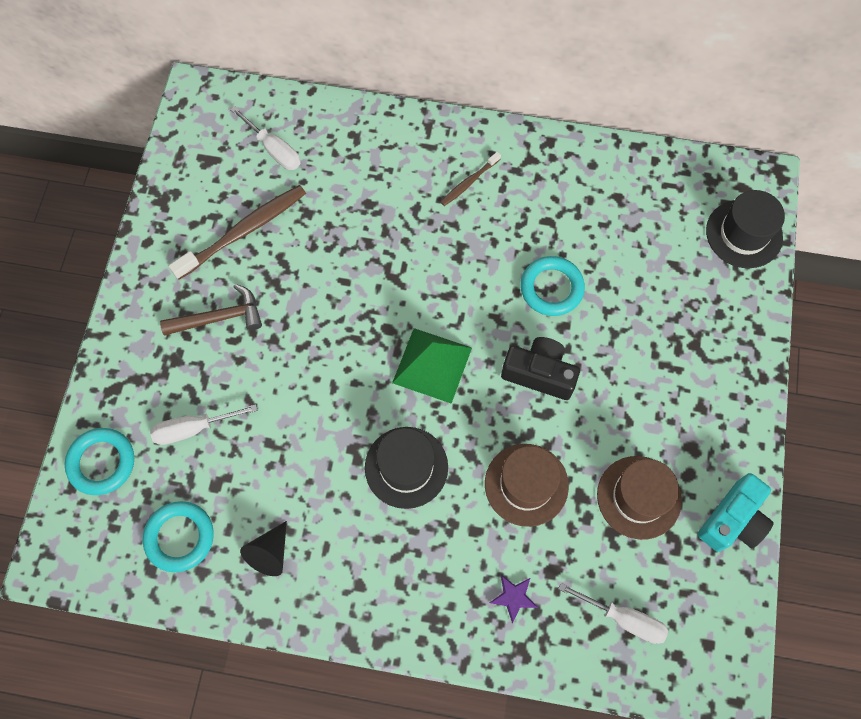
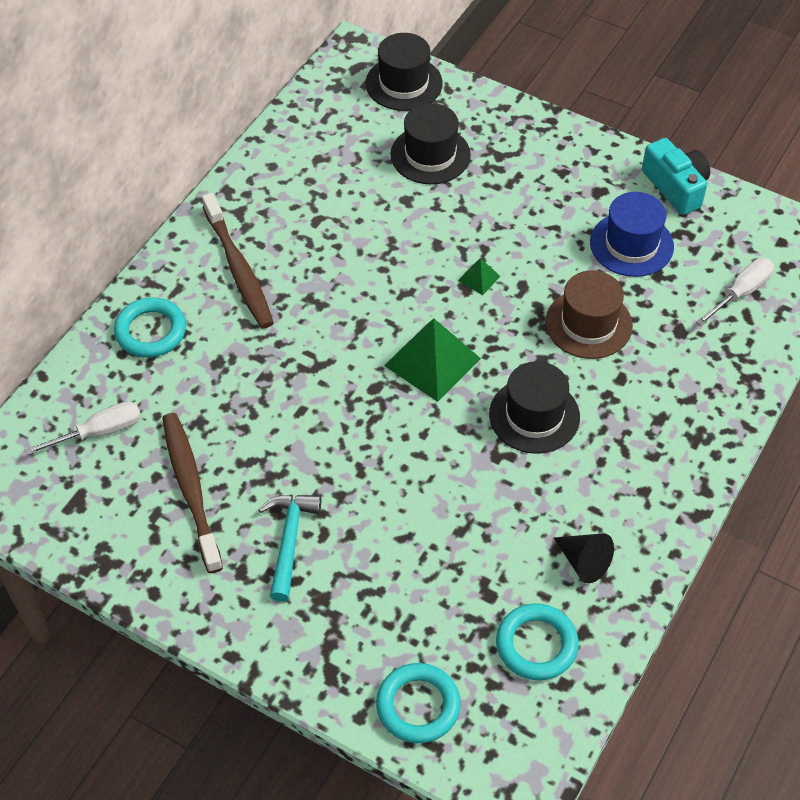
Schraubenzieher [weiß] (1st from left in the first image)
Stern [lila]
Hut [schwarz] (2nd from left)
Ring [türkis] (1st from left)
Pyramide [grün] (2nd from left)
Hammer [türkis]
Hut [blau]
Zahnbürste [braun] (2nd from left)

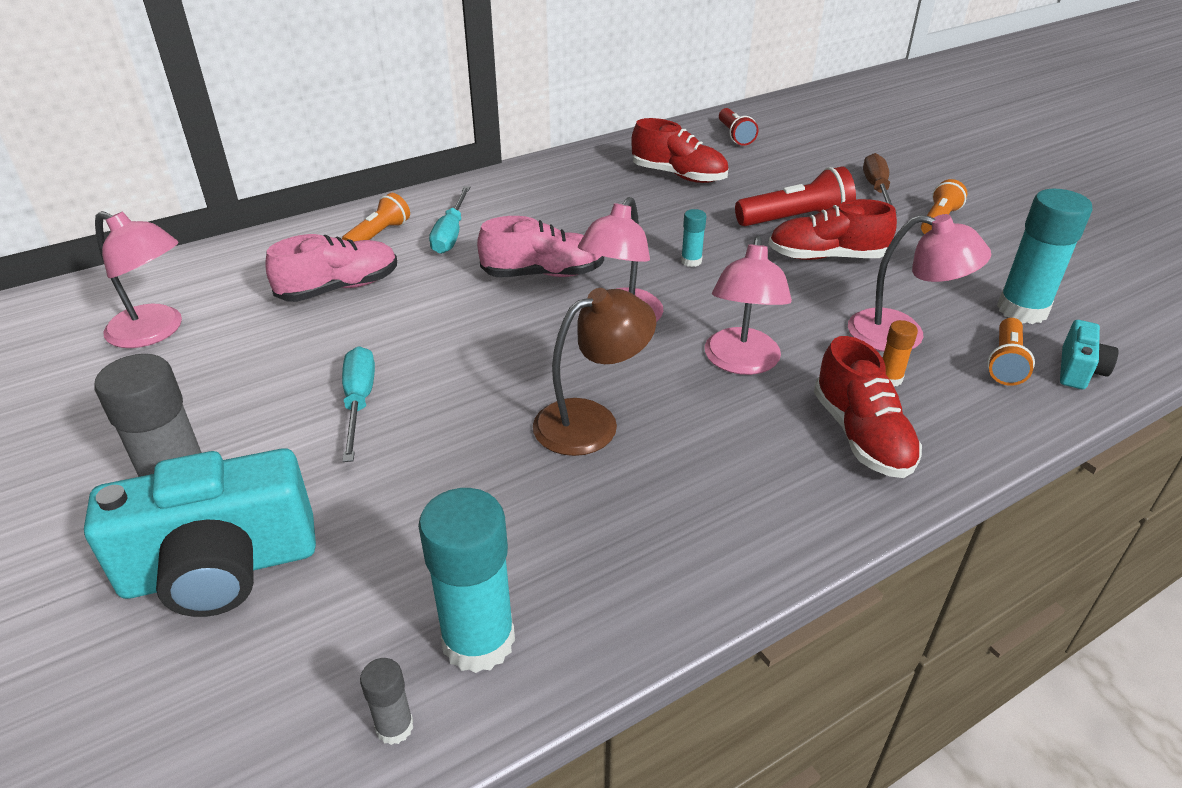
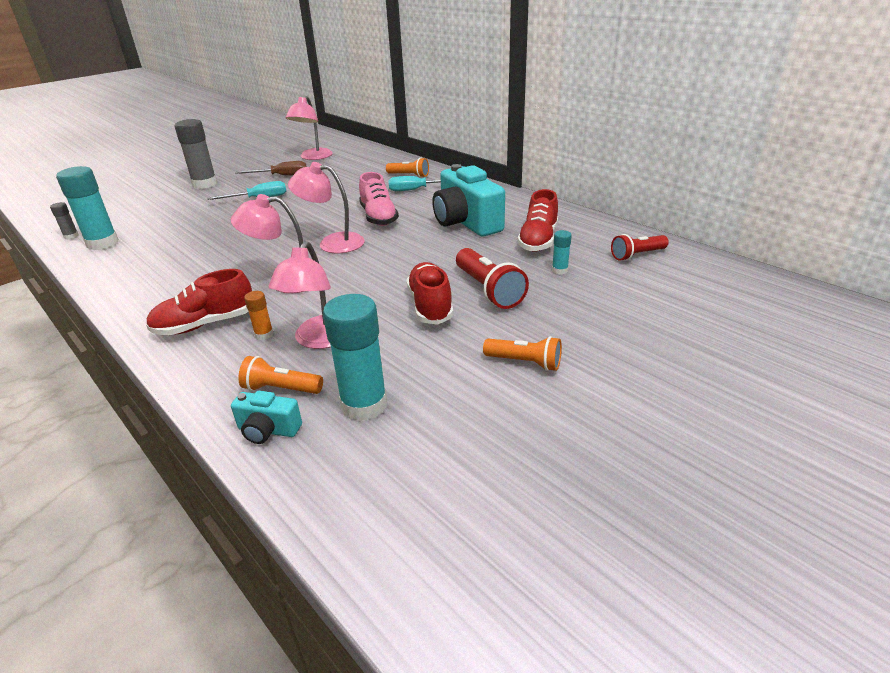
Schuh [rosa] (1st from left in the first image)
Lampe [braun]
Kamera [türkis] (2nd from left)
Klebestift [türkis] (3rd from left)
Schraubenzieher [braun]

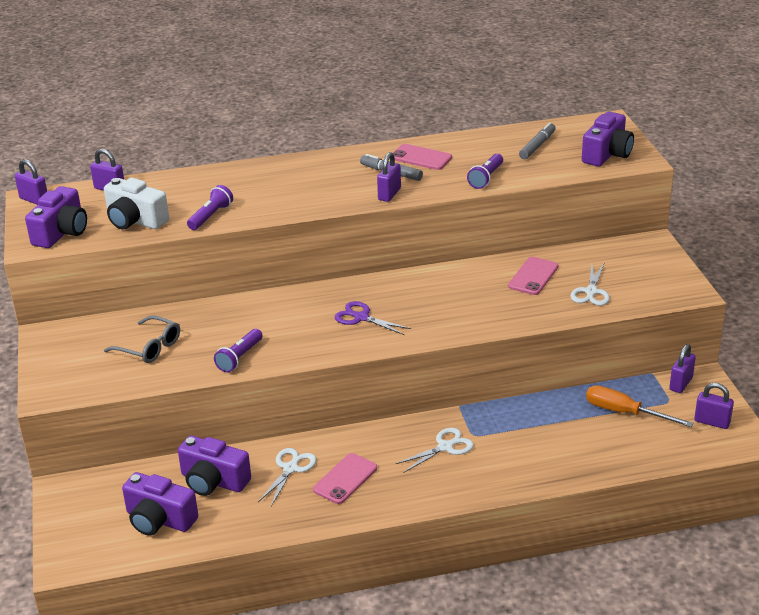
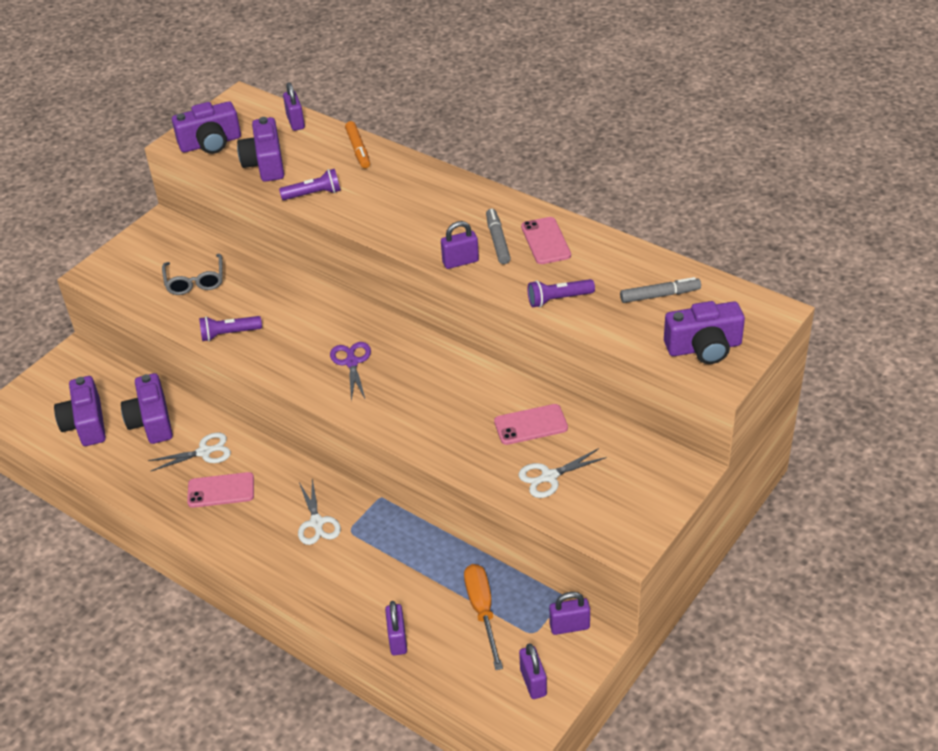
Filzstift [orange]
Vorhängeschloss [lila] (2nd from left)
Kamera [lila] (4th from left)
Schere [weiß] (2nd from left)

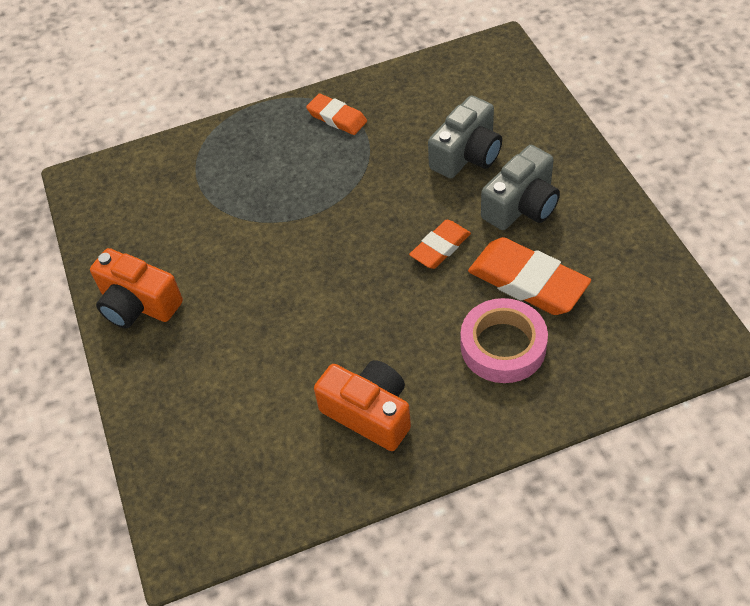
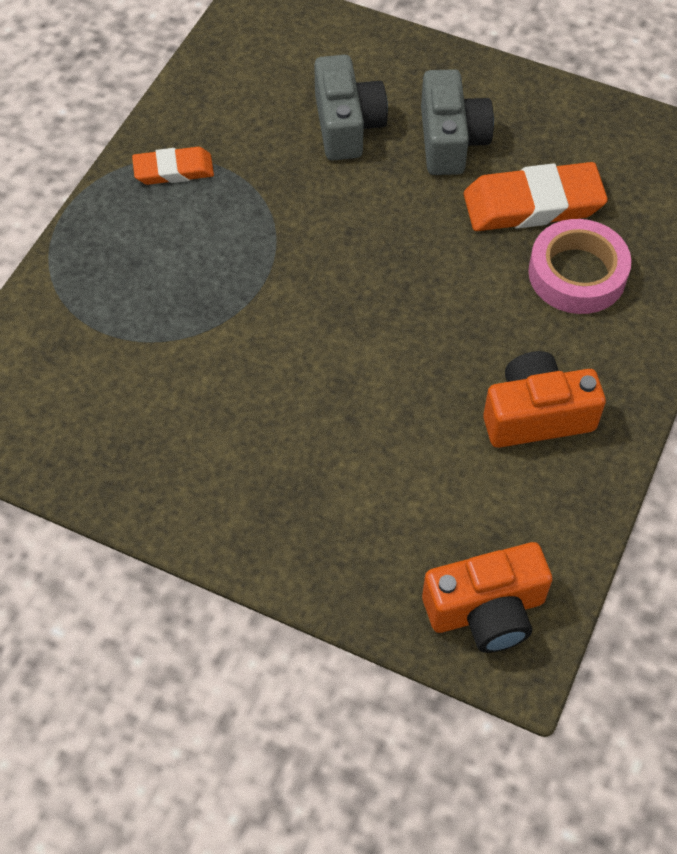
Radiergummi [orange] (2nd from left in the first image)
Kamera [orange] (1st from left)

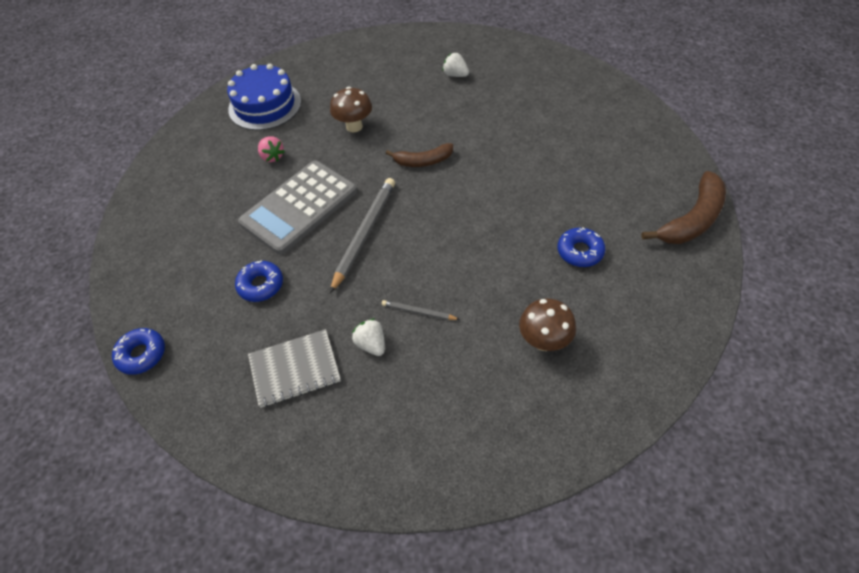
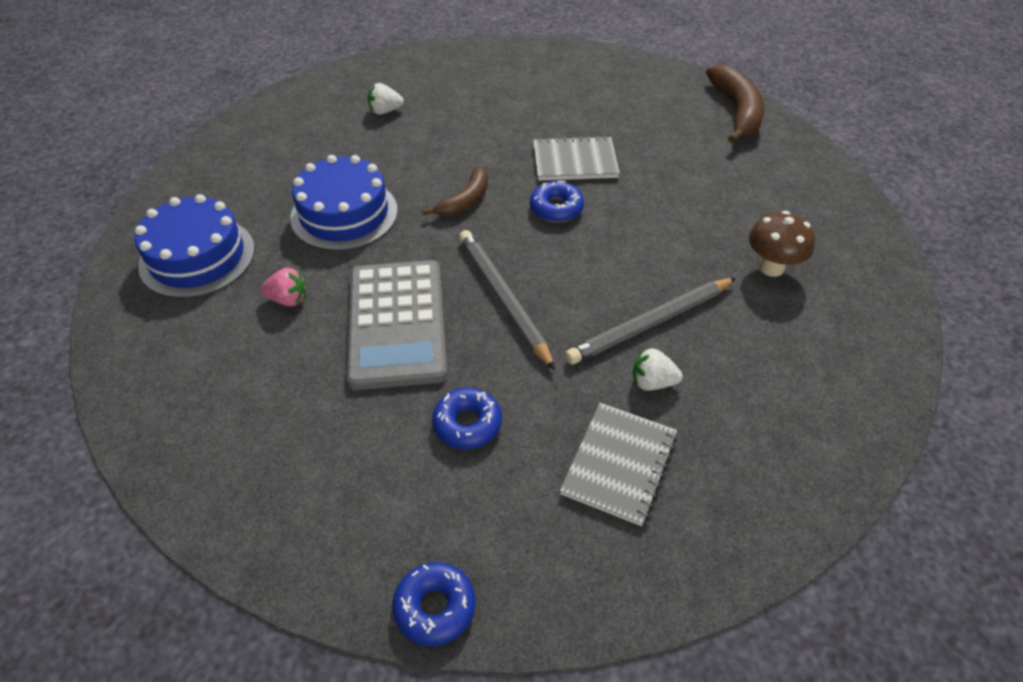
Notizbuch [grau] (1st from left)
Donut [blau] (3rd from left)
Kuchen [blau] (2nd from left)
Bleistift [grau] (2nd from left)

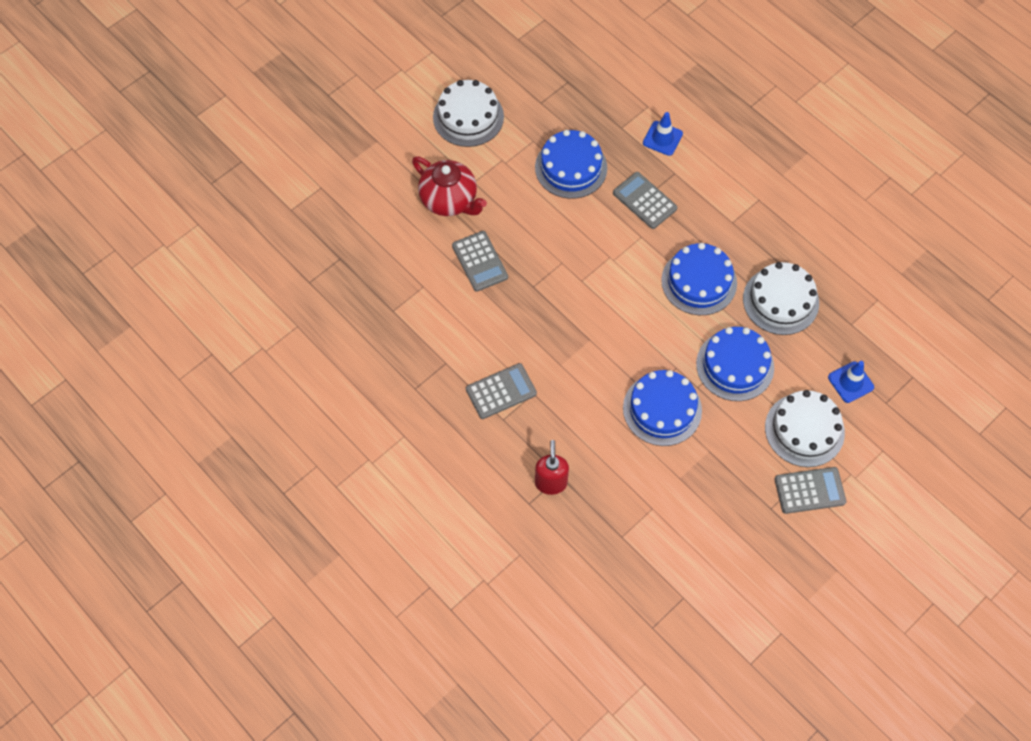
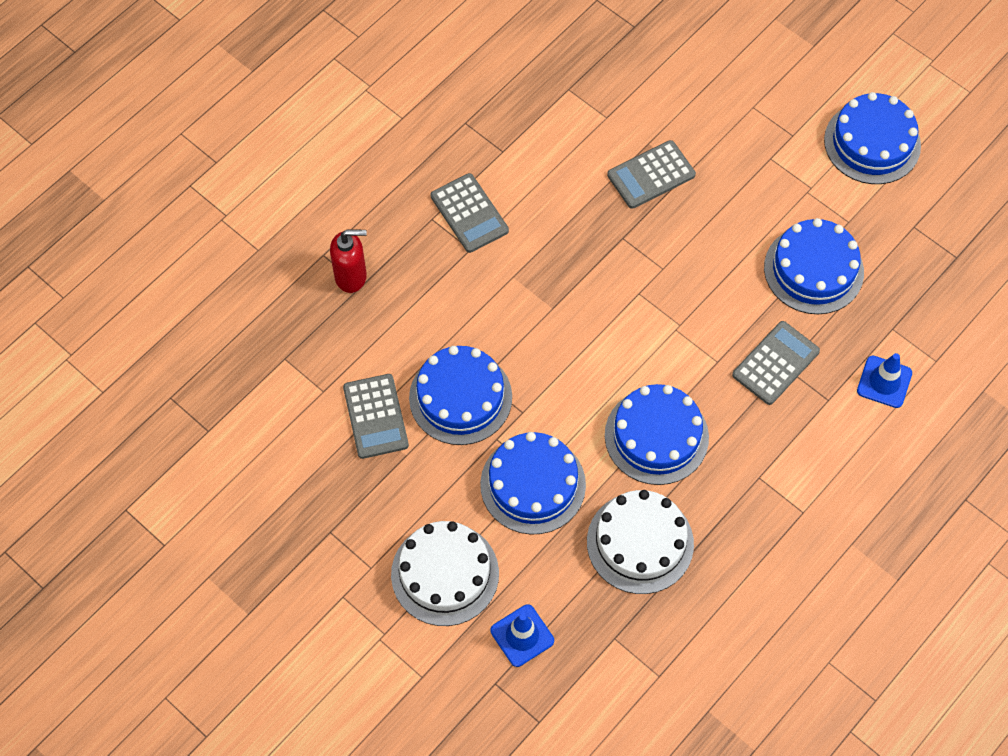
Teekanne [rot]
Taschenrechner [grau] (1st from left)
Kuchen [blau] (5th from left)

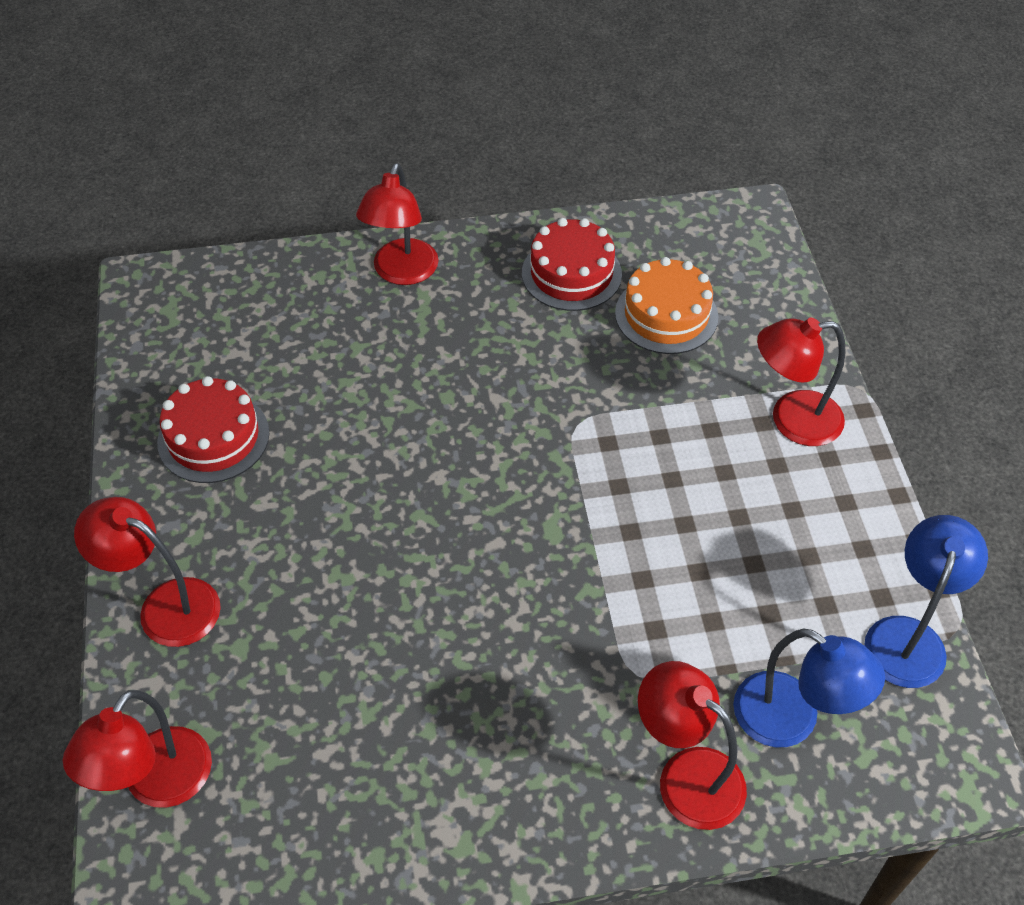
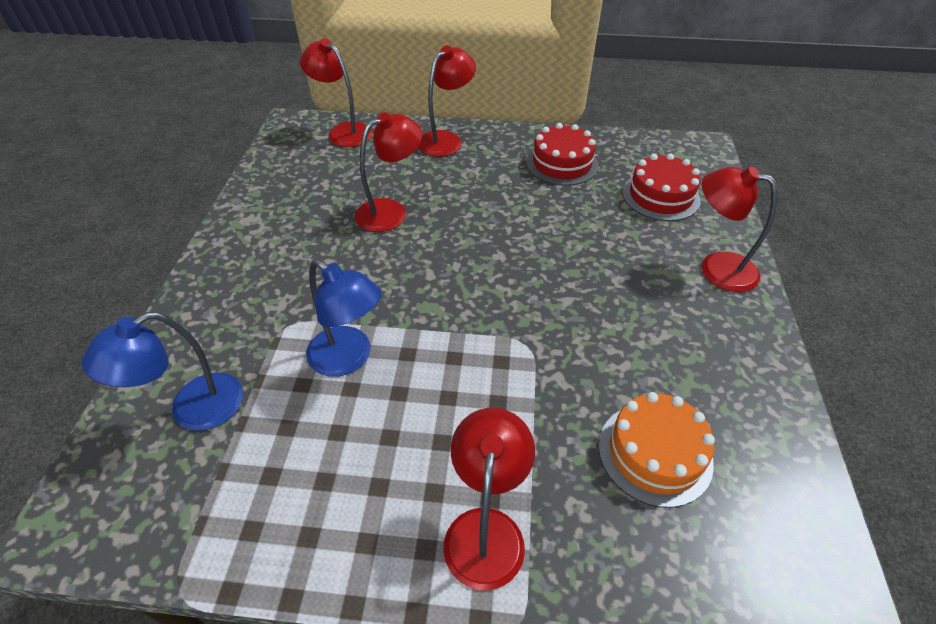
Kuchen [rot] (2nd from left)
Lampe [rot] (2nd from left)
Lampe [blau] (2nd from left)

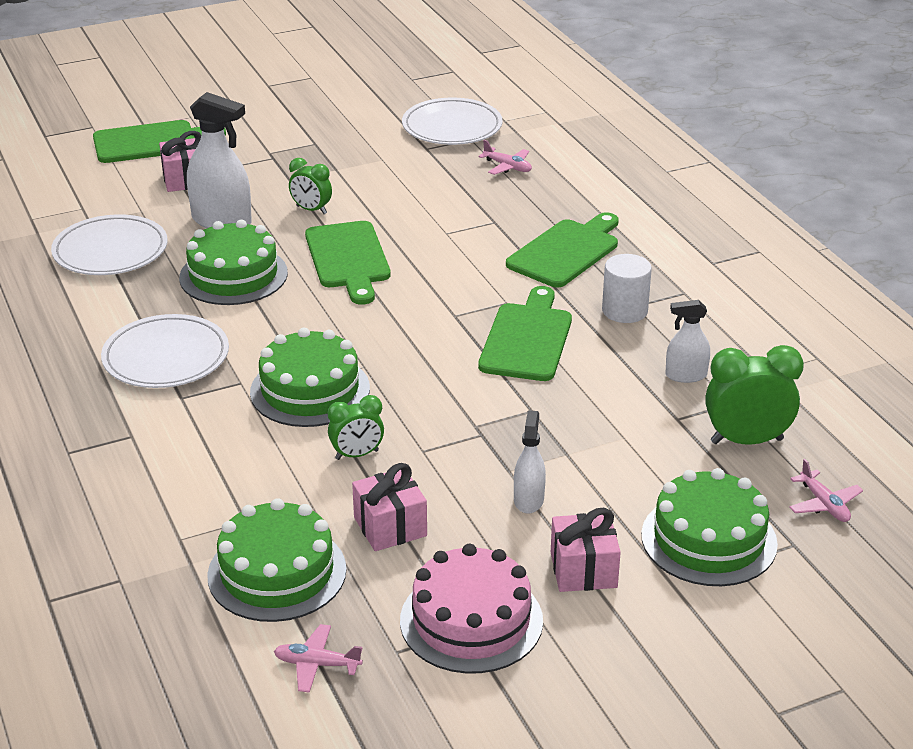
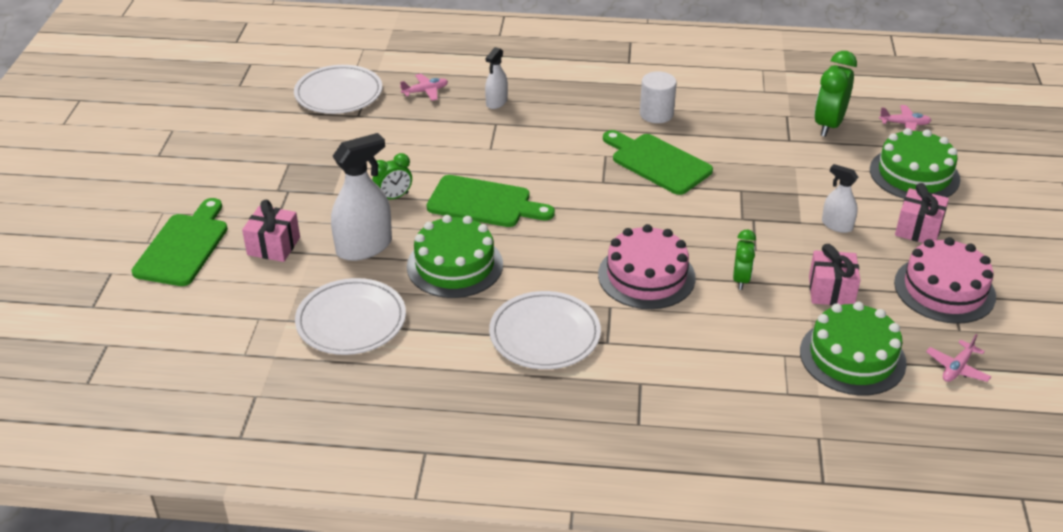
Schneidebrett [grün] (4th from left in the first image)
Sprühflasche [weiß] (2nd from left)
Kuchen [rosa] (1st from left)

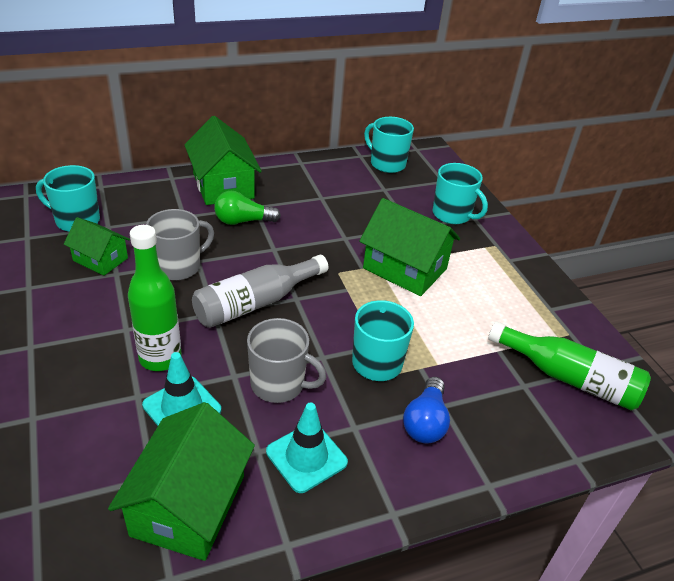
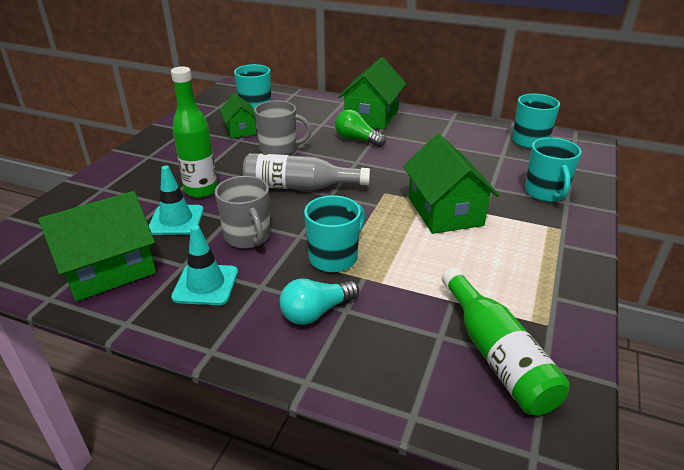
Glühbirne [türkis]

